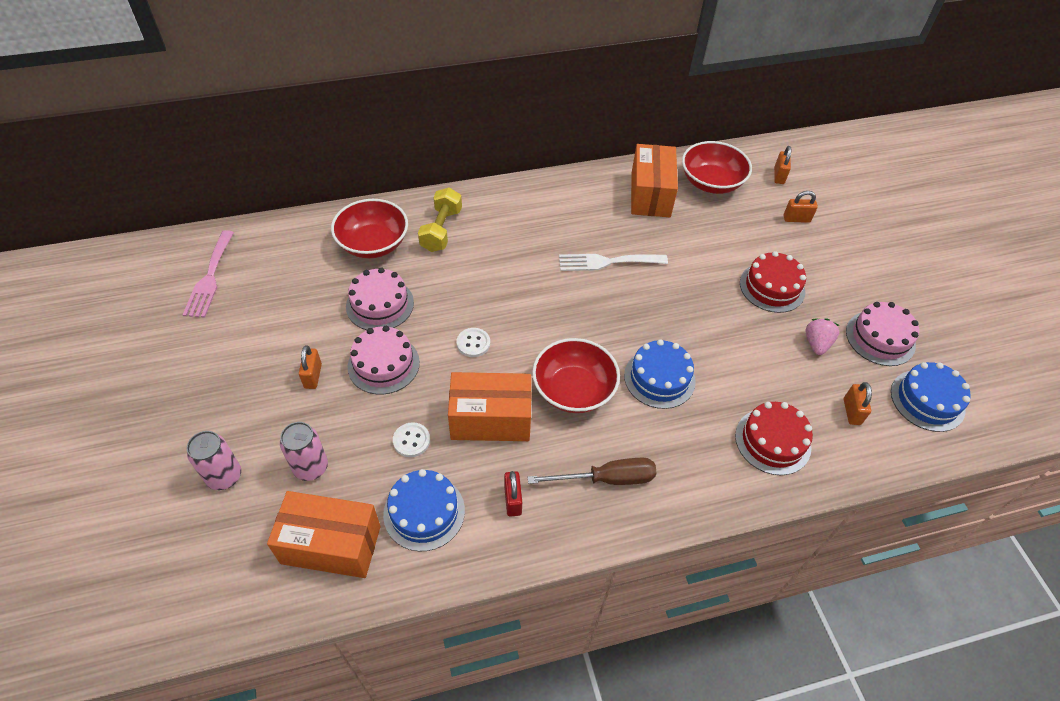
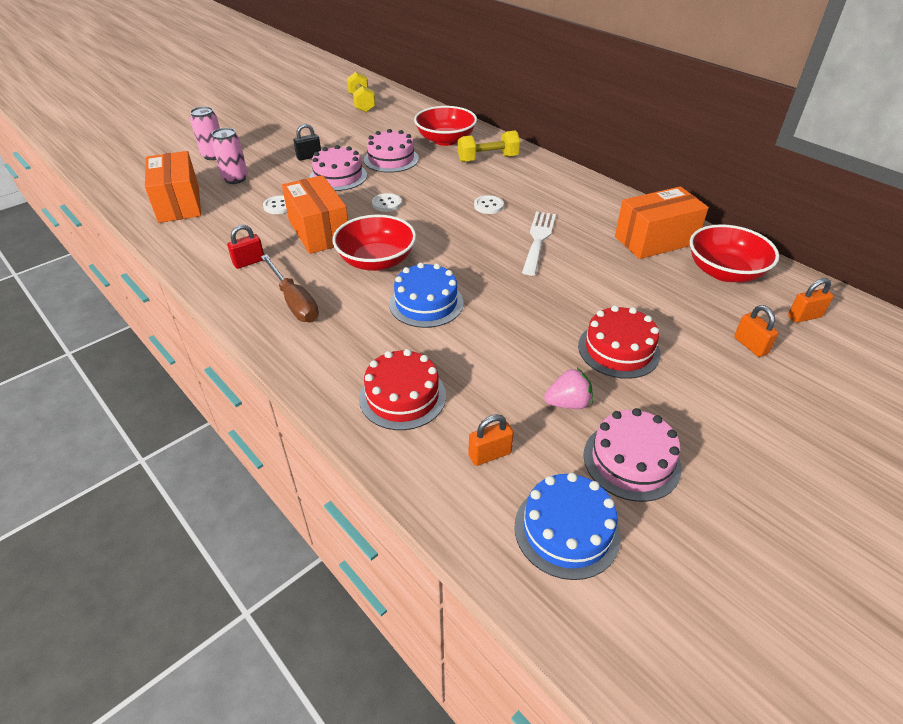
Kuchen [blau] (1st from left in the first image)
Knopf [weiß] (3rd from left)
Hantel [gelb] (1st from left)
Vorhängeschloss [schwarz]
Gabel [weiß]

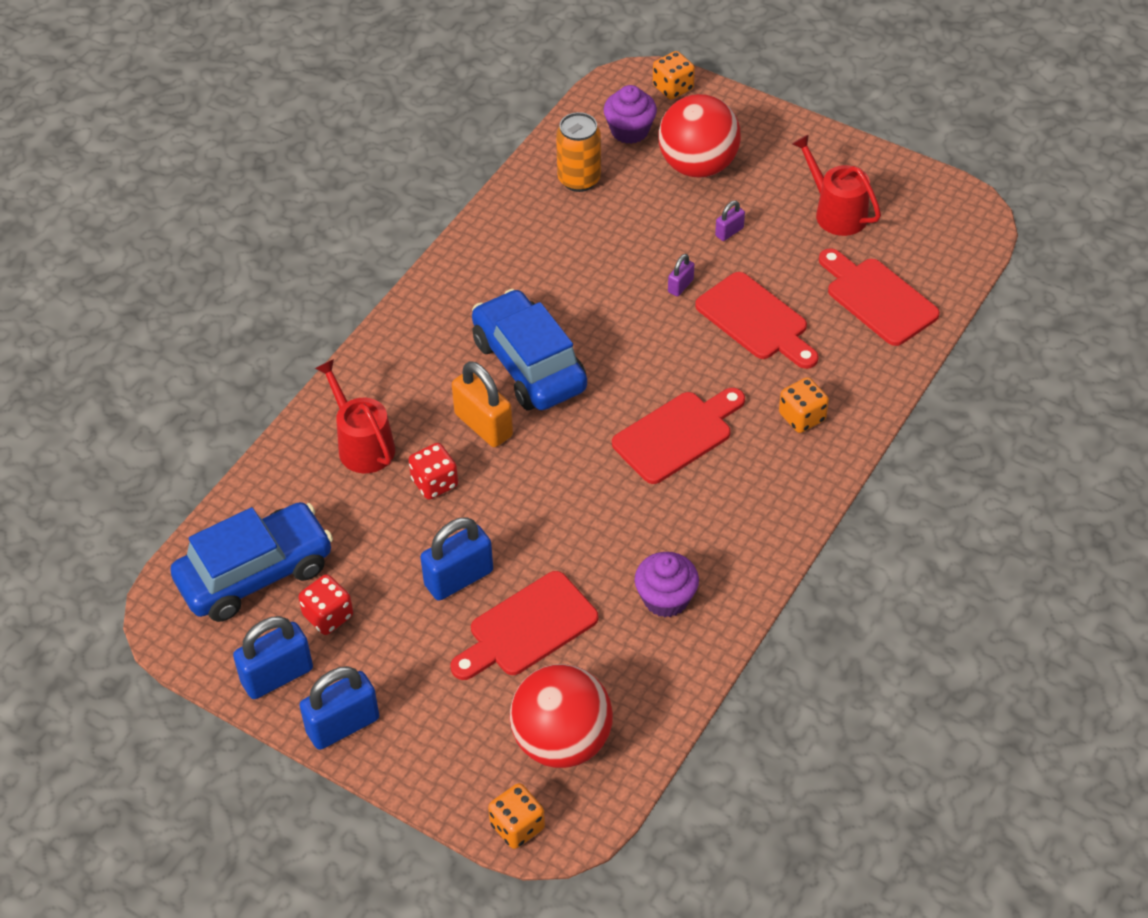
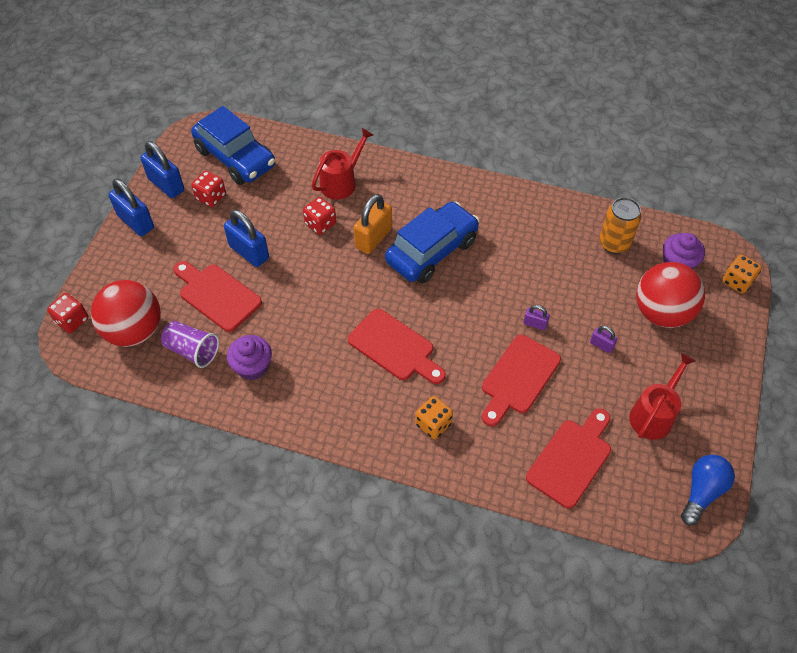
Becher [lila]
Glühbirne [blau]
Spielwürfel [rot] (1st from left)

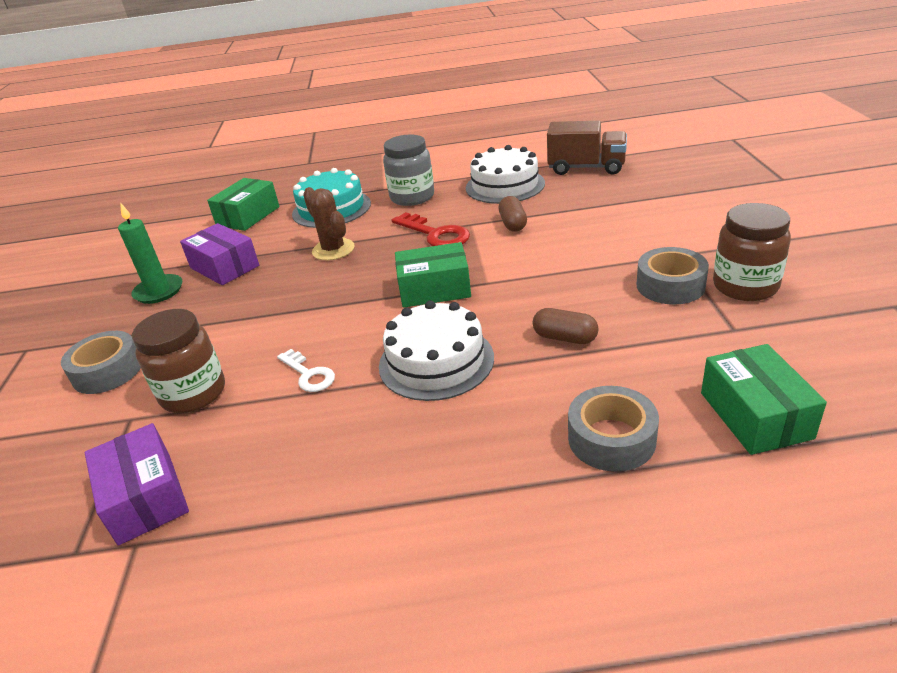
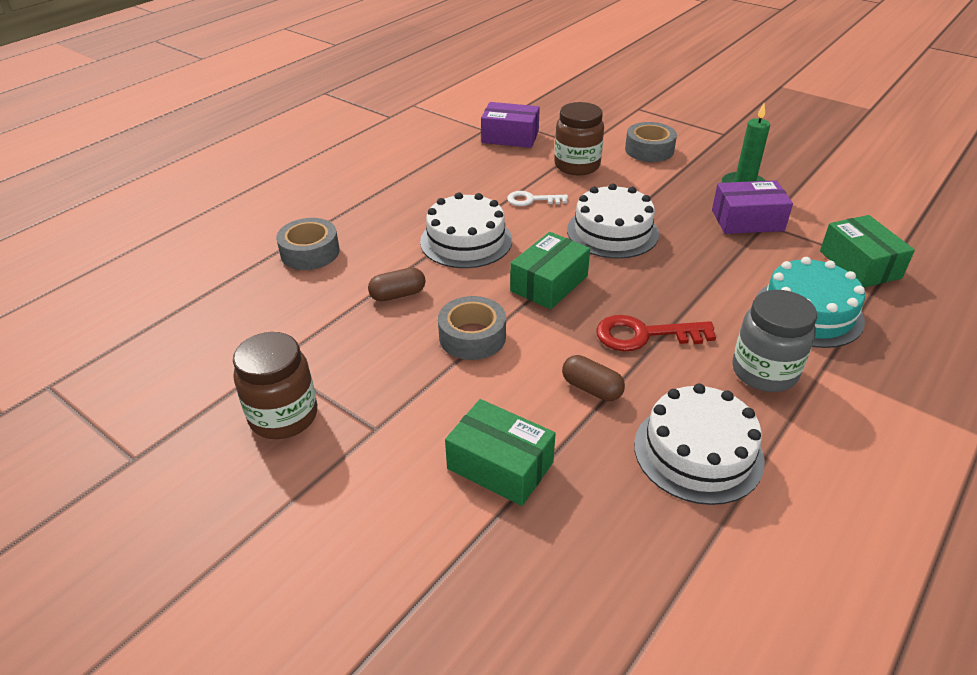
Kaktus [braun]
Lastwagen [braun]
Kuchen [weiß] (2nd from left)
Klebeband [grau] (2nd from left)
Schachtel [grün] (1st from left)

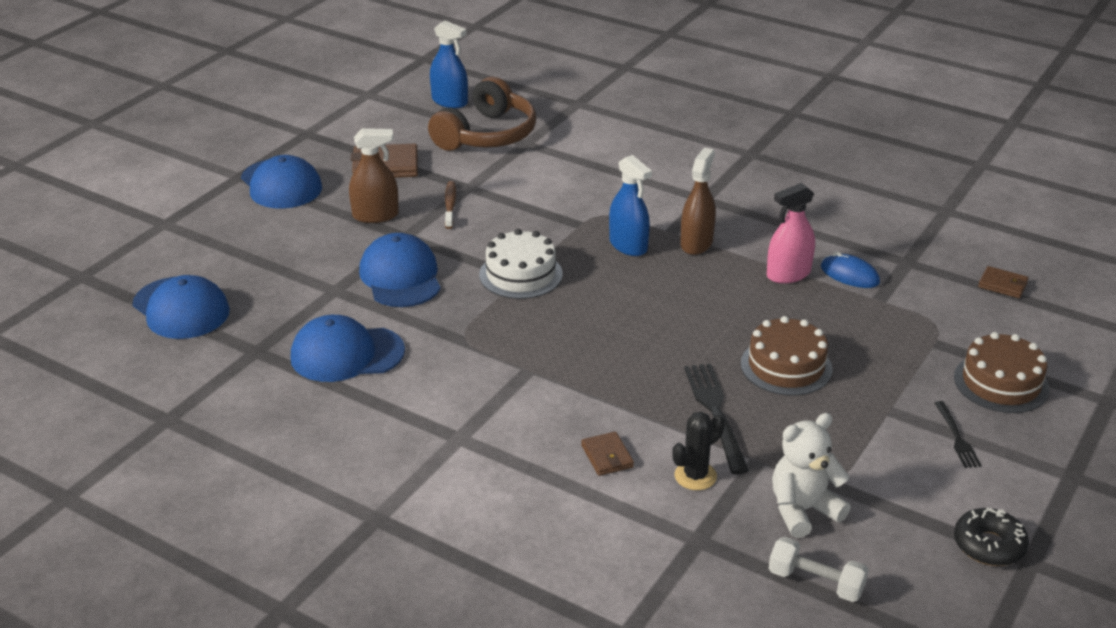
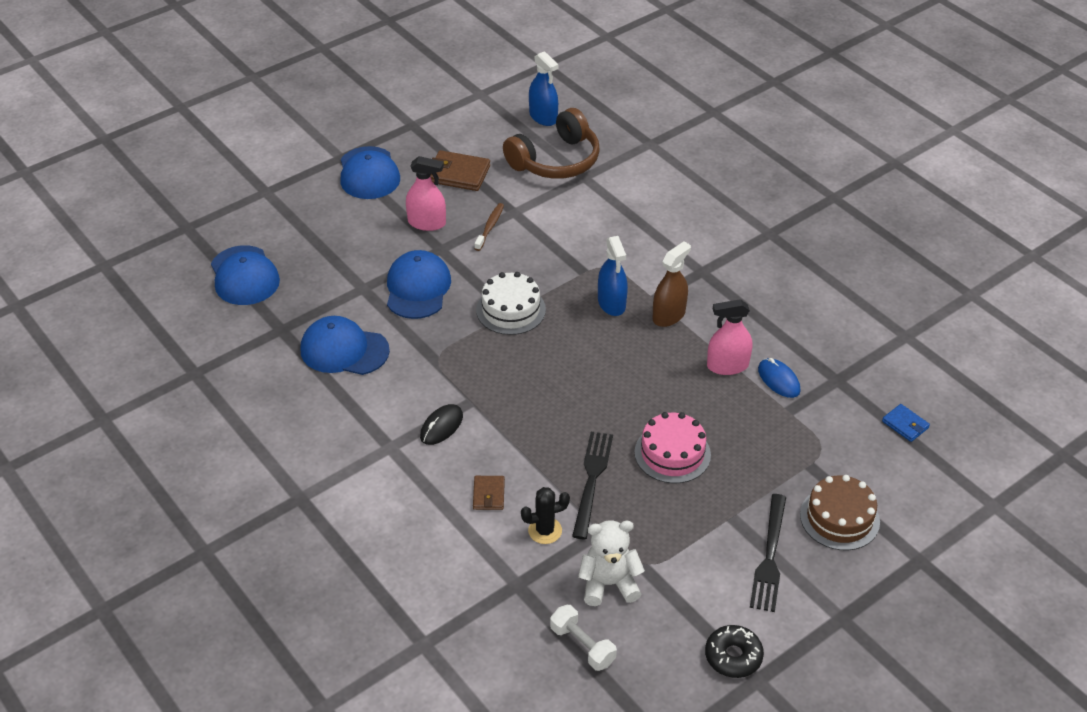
Computermaus [schwarz]
Sprühflasche [rosa] (1st from left)
Kuchen [rosa]
Geldbörse [blau]
Gabel [schwarz] (2nd from left)

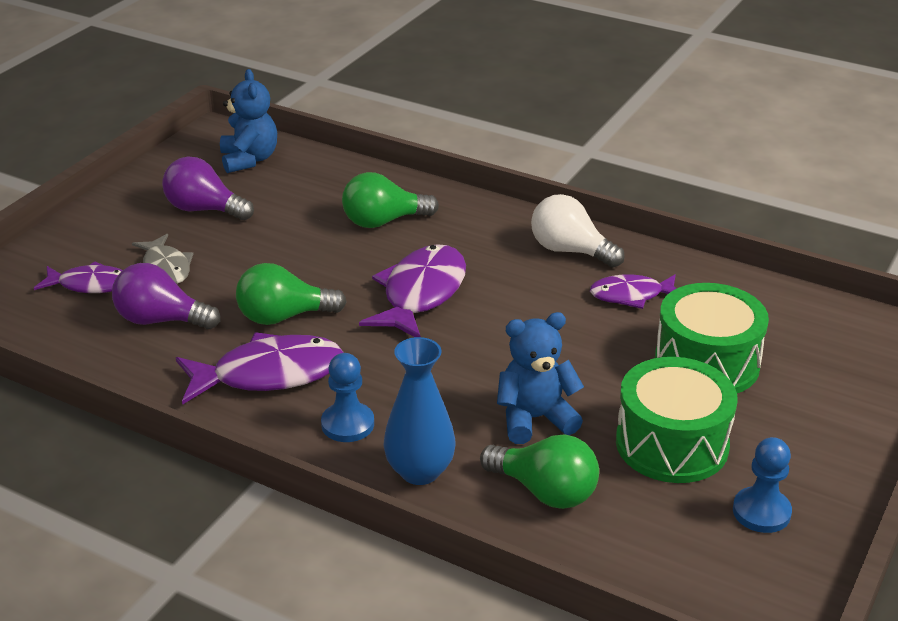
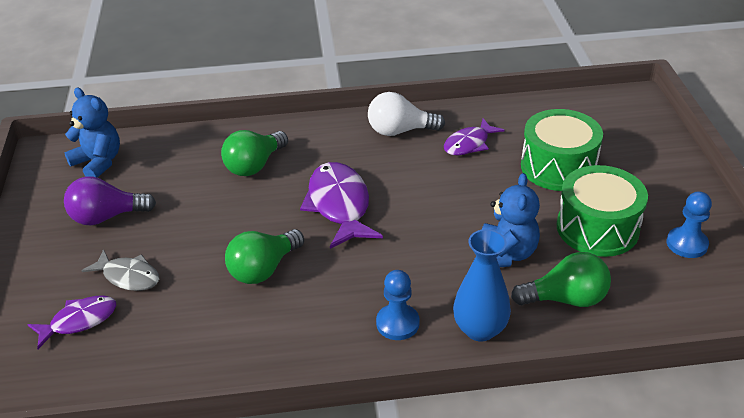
Glühbirne [lila] (1st from left in the first image)
Fisch [lila] (2nd from left in the first image)
Teddybär [blau] (2nd from left)

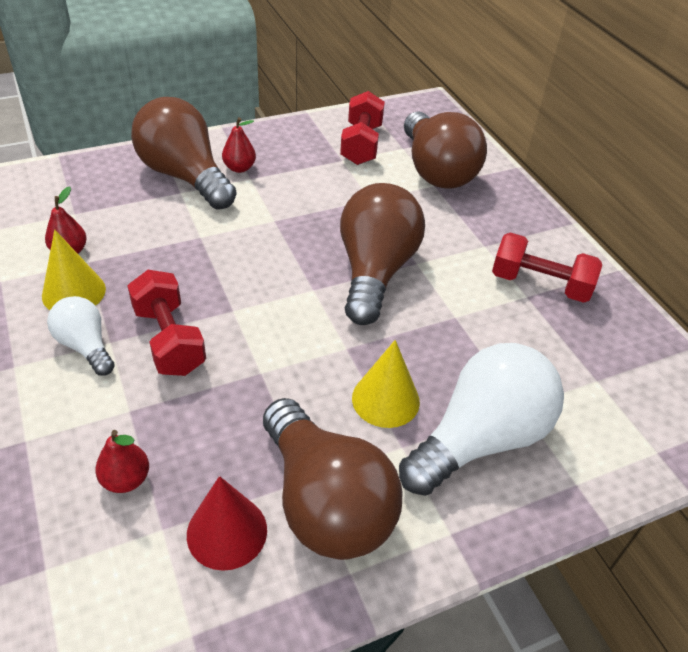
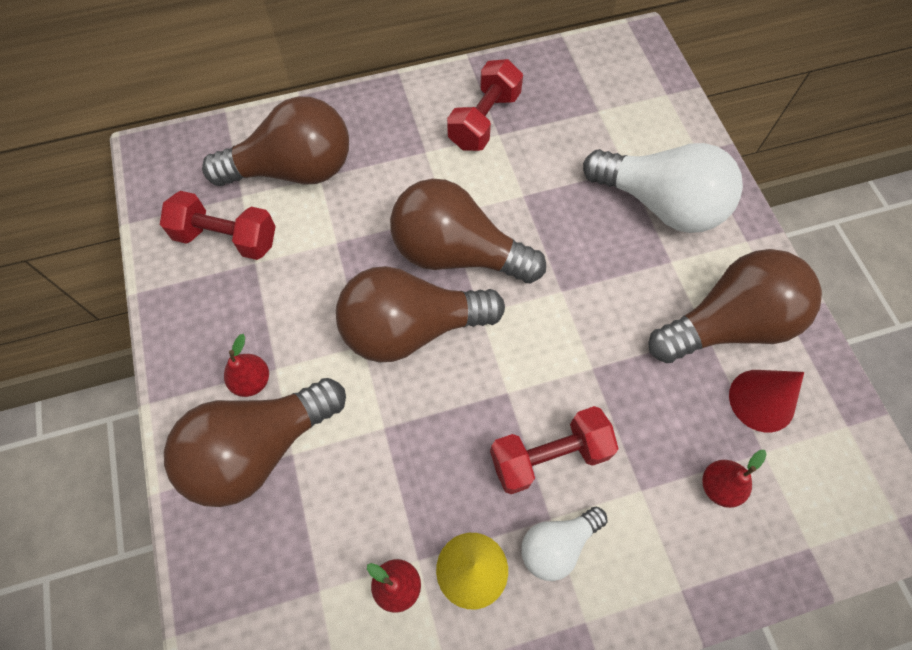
Kegel [gelb] (2nd from left in the first image)
Glühbirne [braun] (3rd from left)
Glühbirne [weiß] (2nd from left)

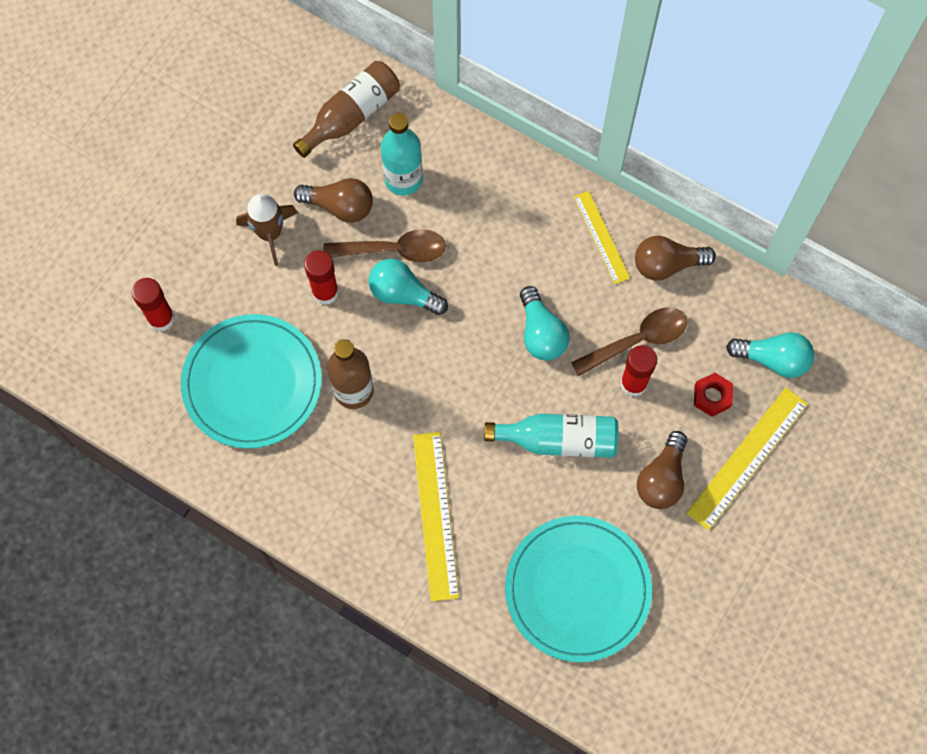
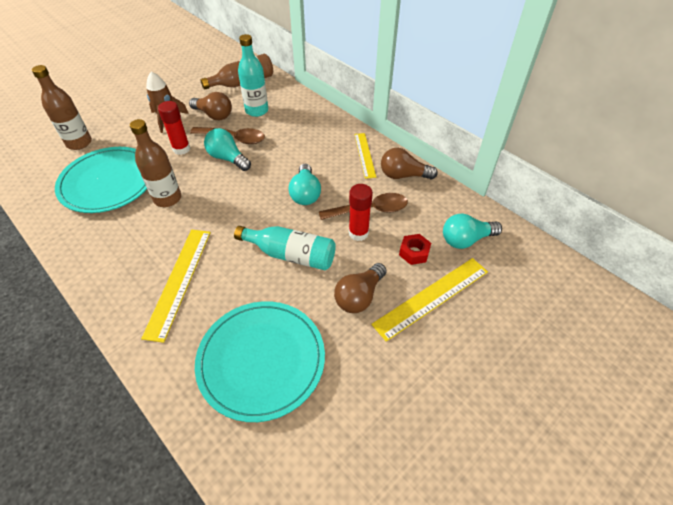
Flasche [braun] (1st from left)
Glühbirne [türkis] (3rd from left)

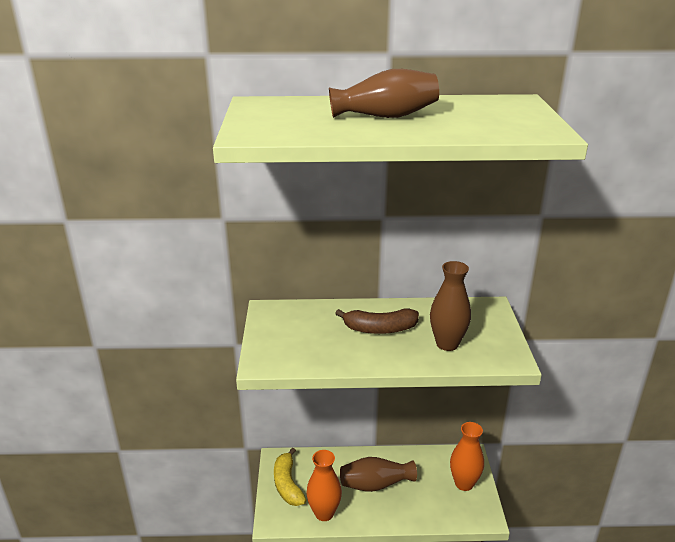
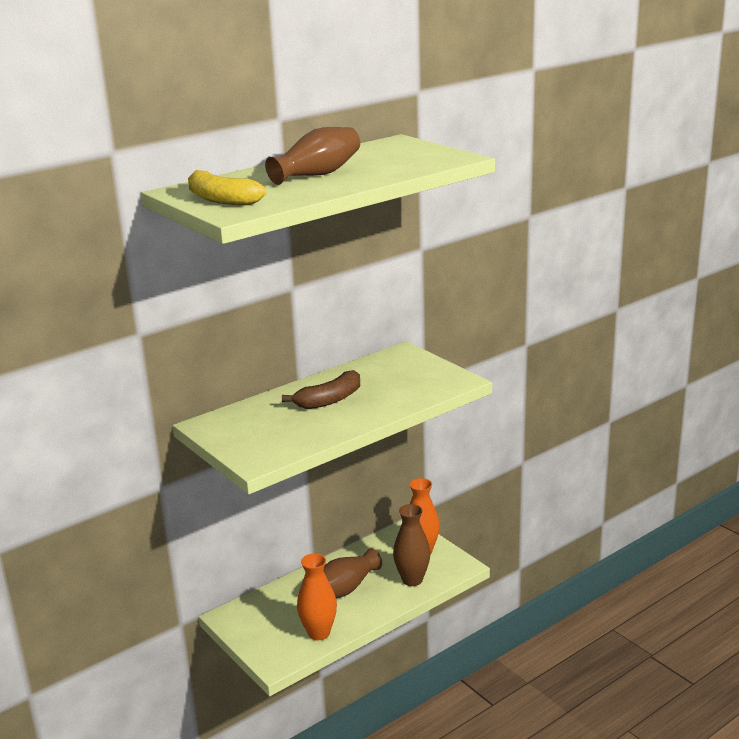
Banane [gelb]
Vase [braun] (3rd from left)

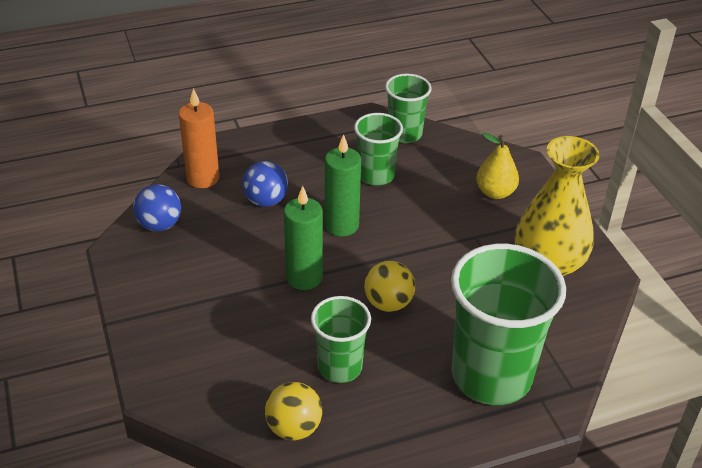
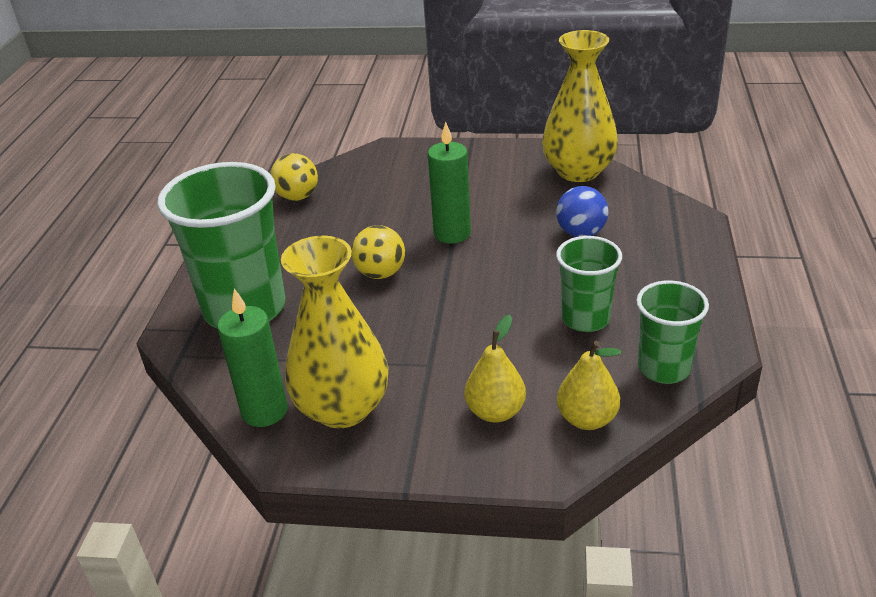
Kerze [orange]
Becher [grün] (1st from left in the first image)
Birne [gelb] (2nd from left)
Kerze [grün] (1st from left)
Vase [gelb] (2nd from left)

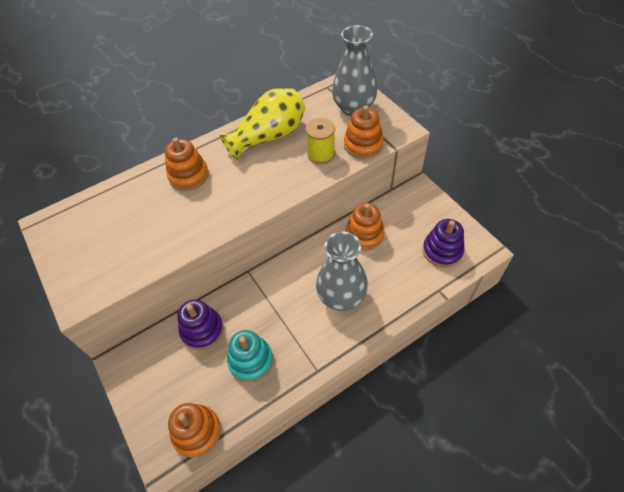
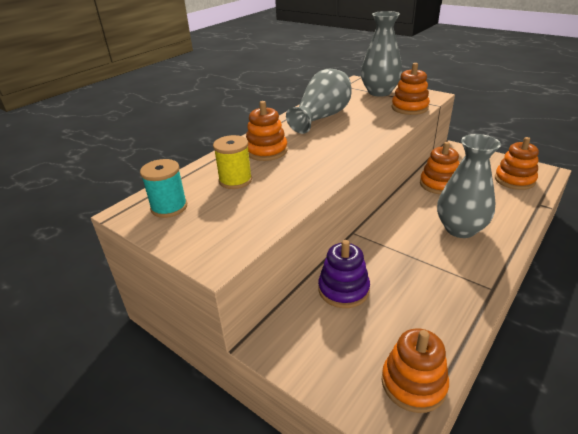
Stapelspielzeug [türkis]
Garnrolle [türkis]
Garnrolle [gelb]
Vase [grau] (1st from left)
Stapelspielzeug [orange] (5th from left)

